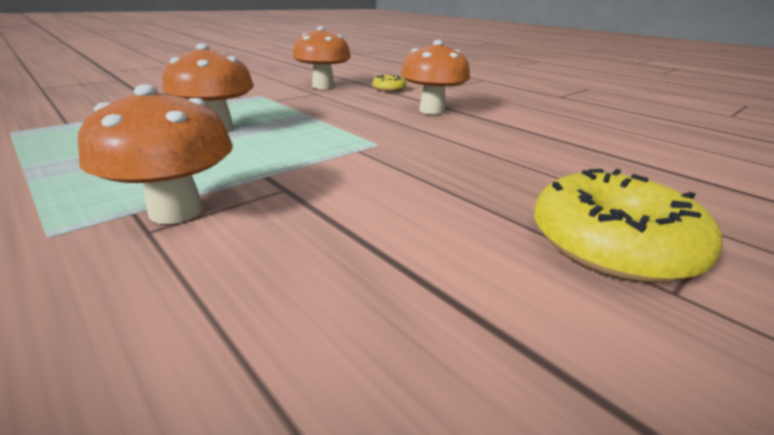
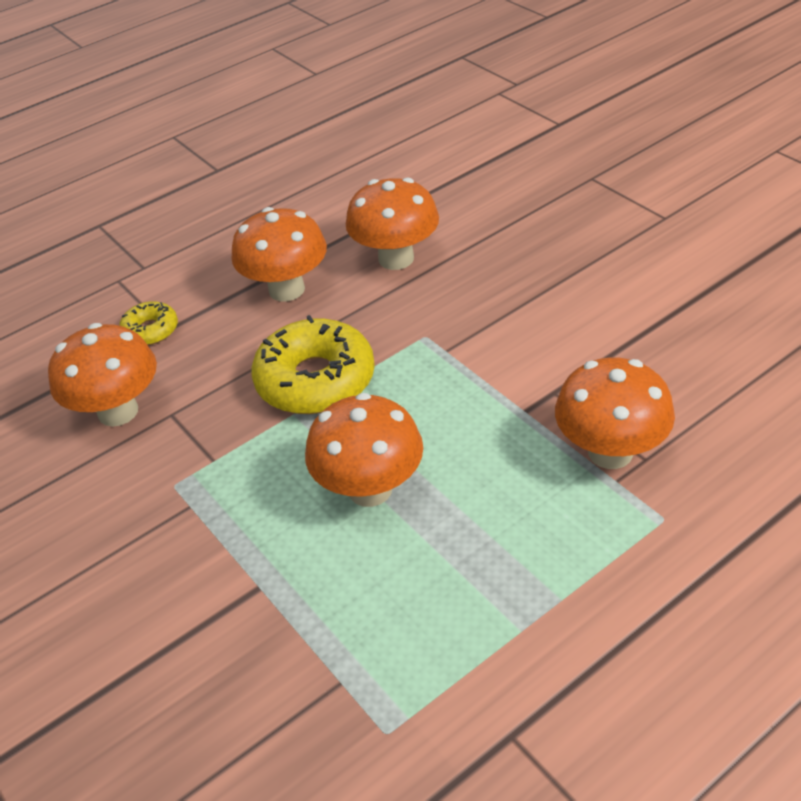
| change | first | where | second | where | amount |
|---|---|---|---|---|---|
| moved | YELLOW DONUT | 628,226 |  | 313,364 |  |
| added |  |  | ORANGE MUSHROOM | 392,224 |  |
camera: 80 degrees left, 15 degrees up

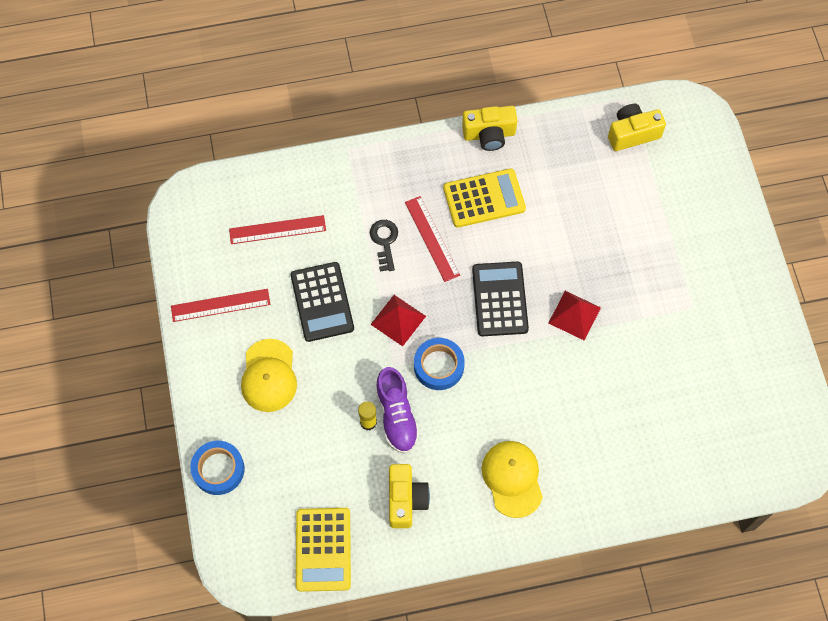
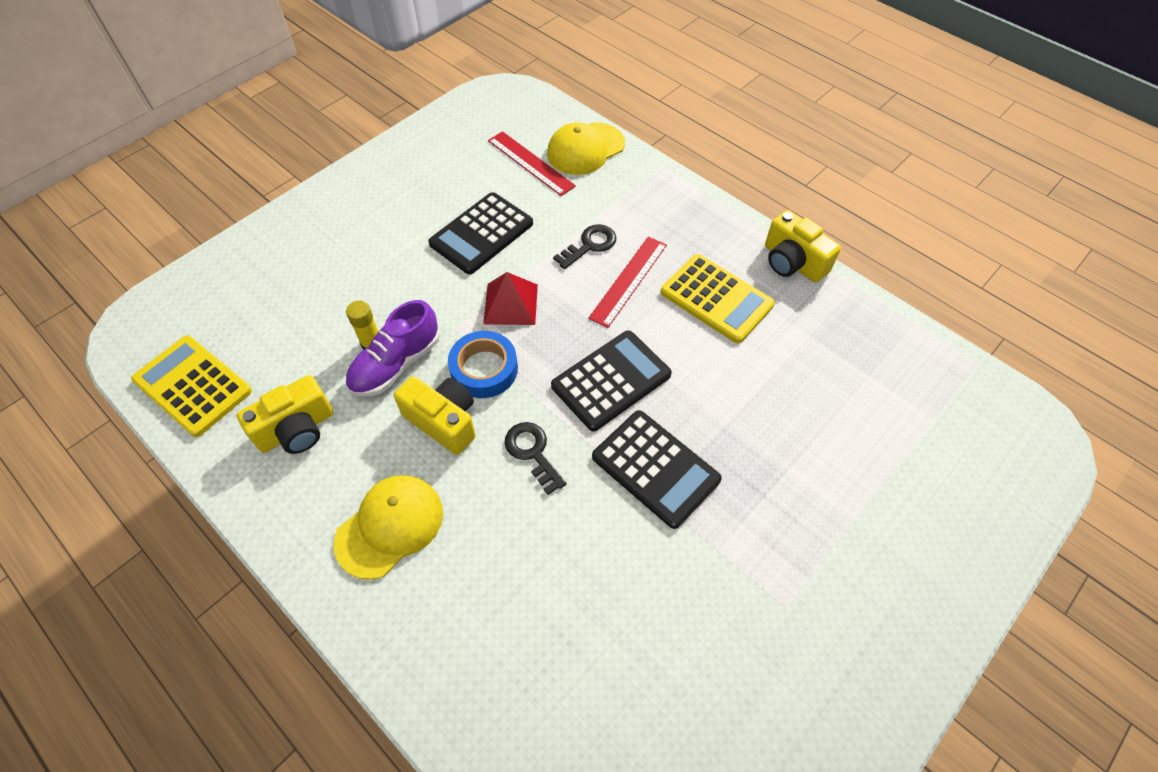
| change | first | where | second | where | amount |
|---|---|---|---|---|---|
| moved | YELLOW CAMERA | 637,127 |  | 435,415 |  |
| removed | RED RULER | 220,305 |  |  |  |
| replaced | RED PYRAMID | 574,316 | BLACK CALCULATOR | 657,469 |  |
| moved | YELLOW CAP | 269,375 |  | 586,148 |  |
| removed | BLUE TAPE | 217,468 |  |  |  |
| turned | YELLOW CALCULATOR | 323,550 |  | 191,386 | 75 degrees clockwise |
| added |  |  | BLACK KEY | 535,458 |  |
camera: 55 degrees right, 10 degrees down

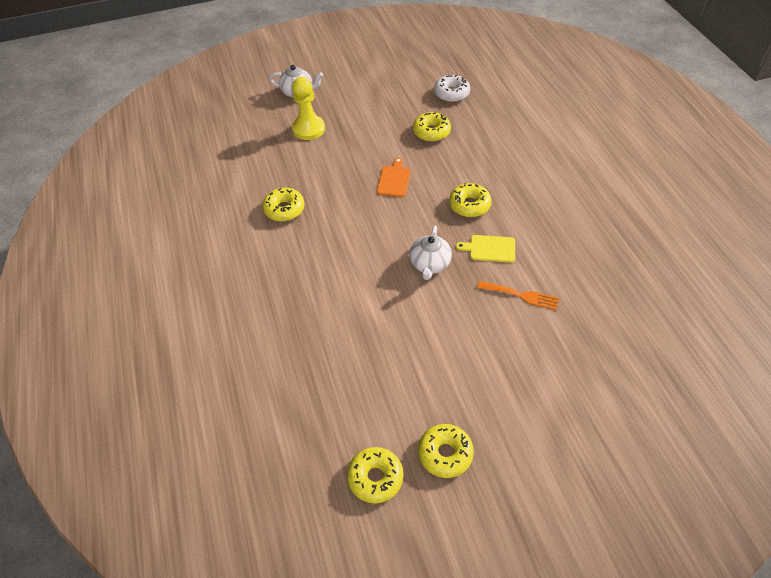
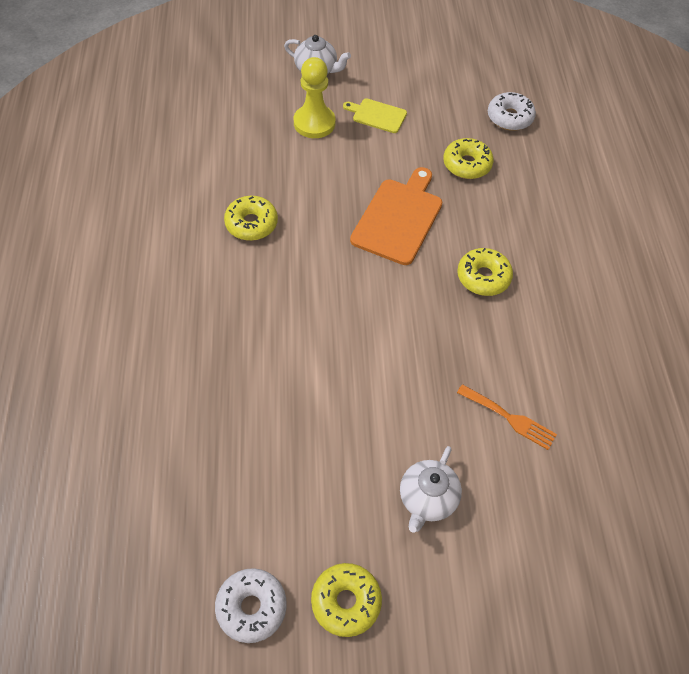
| change | first | where | second | where | amount |
|---|---|---|---|---|---|
| resized | ORANGE CUTTING BOARD | 394,177 |  | 396,216 | x1.78 |
| moved | WHITE TEAPOT | 431,253 |  | 431,489 |  |
| moved | YELLOW CUTTING BOARD | 485,249 |  | 375,115 |  |
| recoloured | YELLOW DONUT | 375,475 | WHITE DONUT | 251,605 |  |
camera: 10 degrees right, 5 degrees up

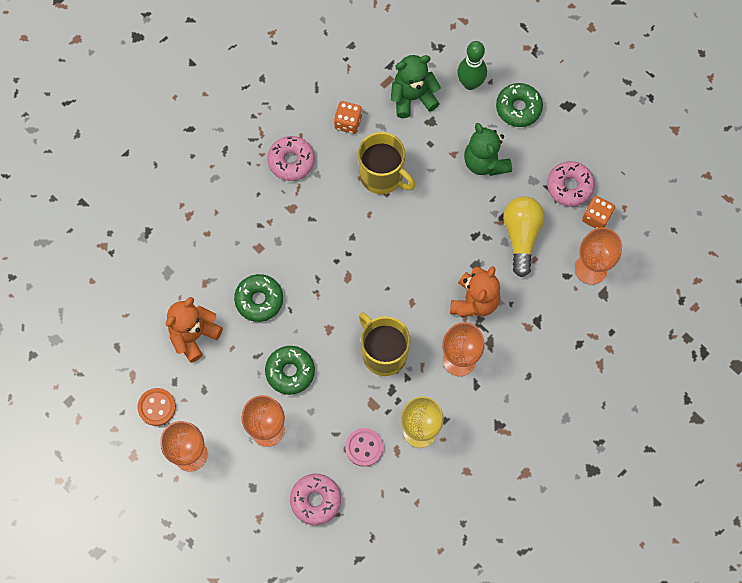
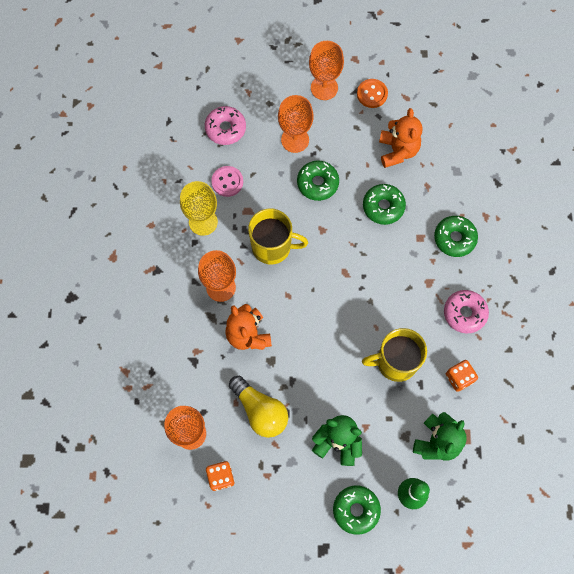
| change | first | where | second | where | amount |
|---|---|---|---|---|---|
| removed | PINK DONUT | 571,184 |  |  |  |
| added |  |  | GREEN DONUT | 456,236 |  |
camera: 135 degrees right, 0 degrees up

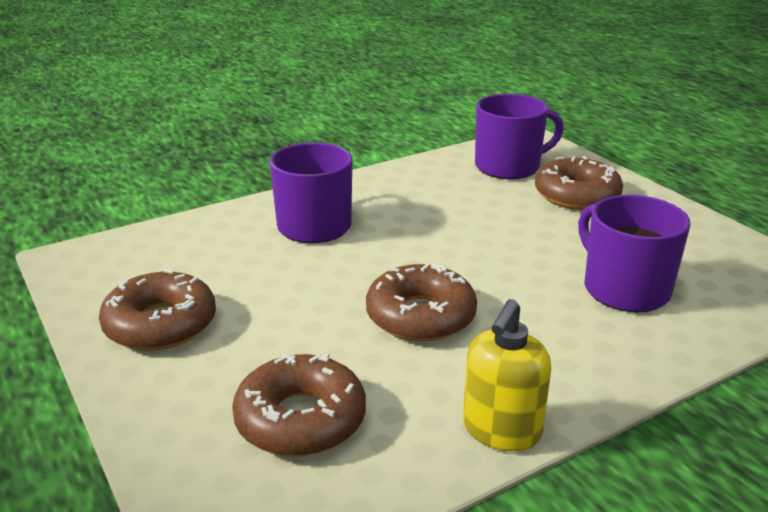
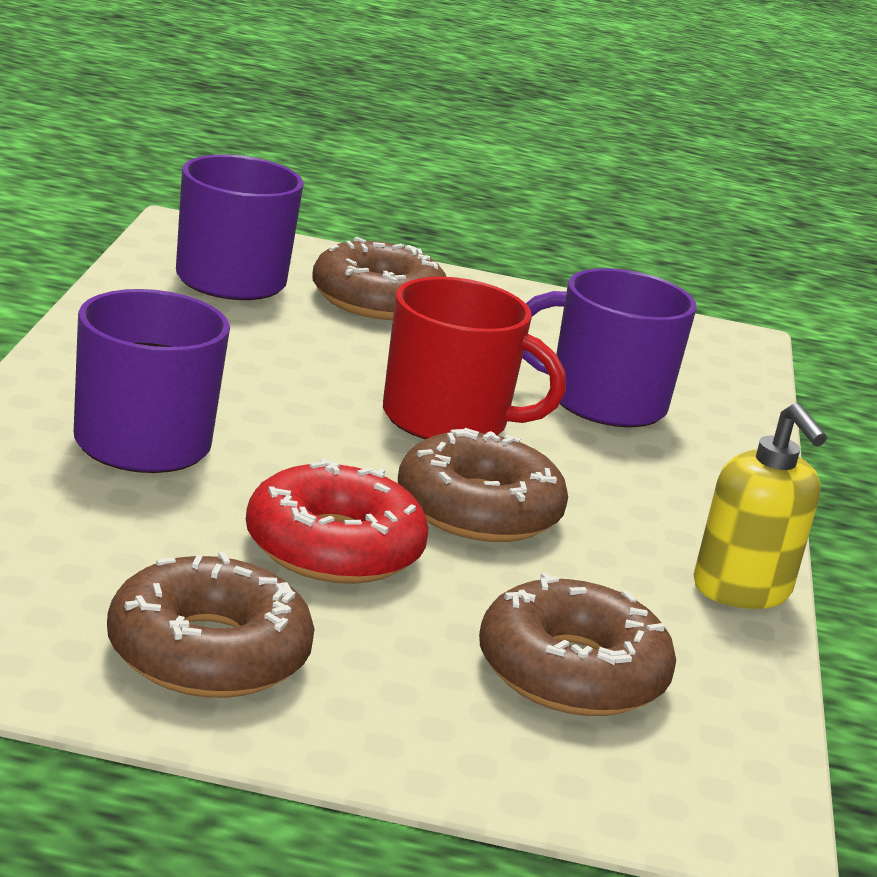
| change | first | where | second | where | amount |
|---|---|---|---|---|---|
| added |  |  | RED MUG | 474,358 |  |
| added |  |  | RED DONUT | 337,521 |  |
camera: 55 degrees left, 5 degrees down

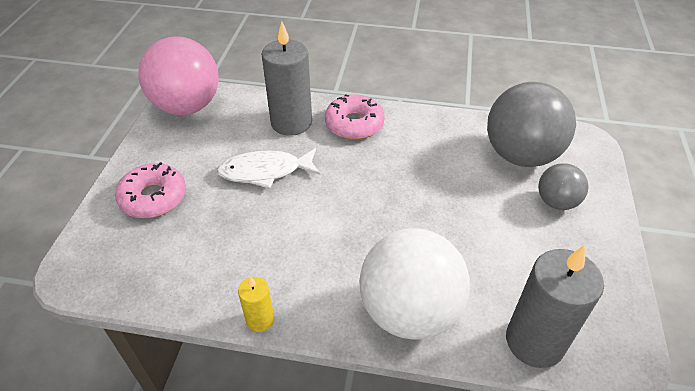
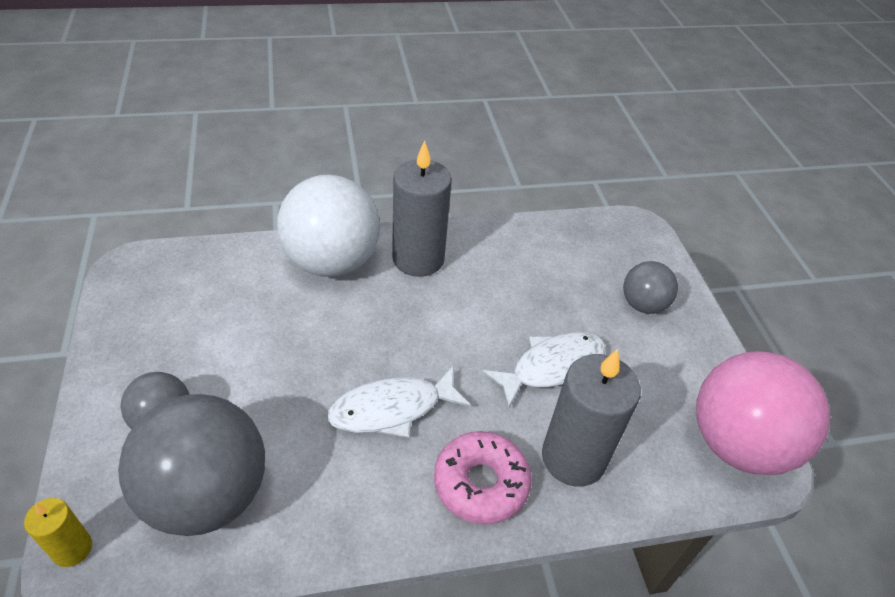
| change | first | where | second | where | amount |
|---|---|---|---|---|---|
| replaced | PINK DONUT | 150,190 | GREY BALL | 650,287 |  |
| moved | GREY CANDLE | 555,306 |  | 422,209 |  |
| moved | YELLOW CANDLE | 256,304 |  | 58,532 |  |
| added |  |  | WHITE FISH | 399,402 |  |
camera: 155 degrees right, 0 degrees up

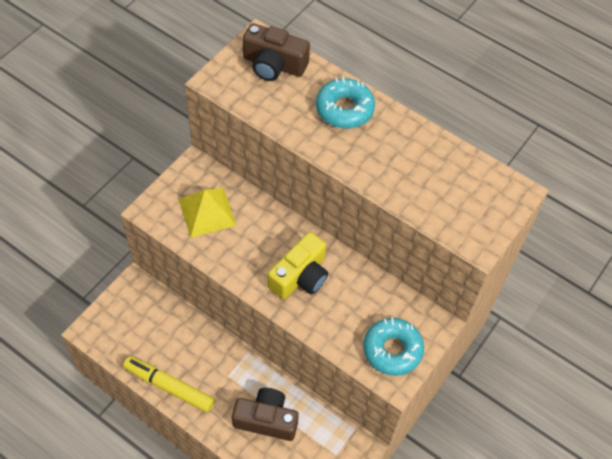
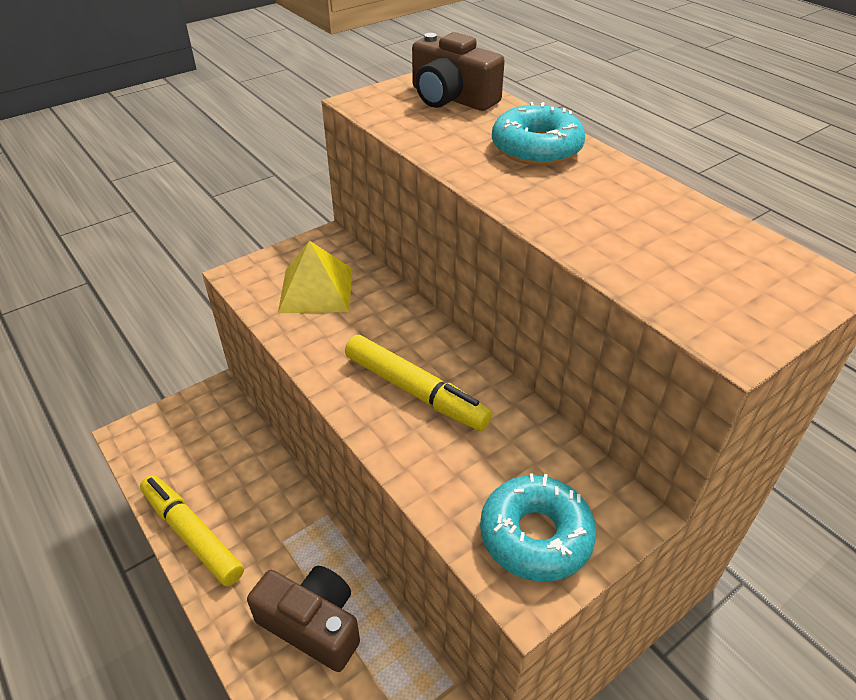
| change | first | where | second | where | amount |
|---|---|---|---|---|---|
| replaced | YELLOW CAMERA | 298,265 | YELLOW MARKER | 418,383 |  |
camera: 20 degrees right, 15 degrees down

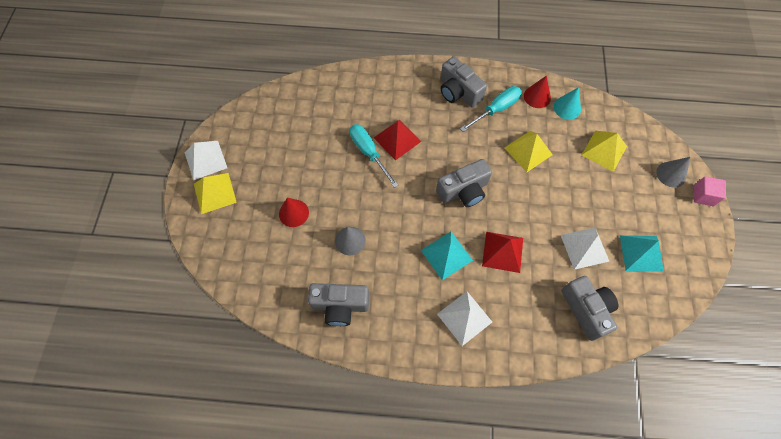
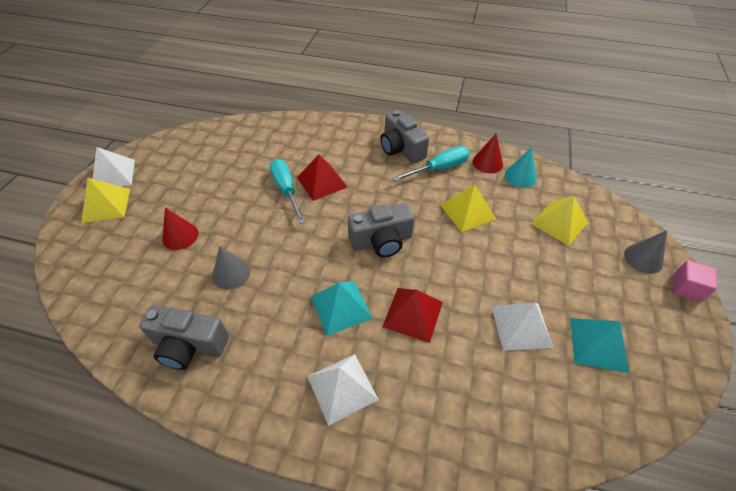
| change | first | where | second | where | amount |
|---|---|---|---|---|---|
| removed | GREY CAMERA | 589,308 |  |  |  |
camera: 10 degrees right, 15 degrees down

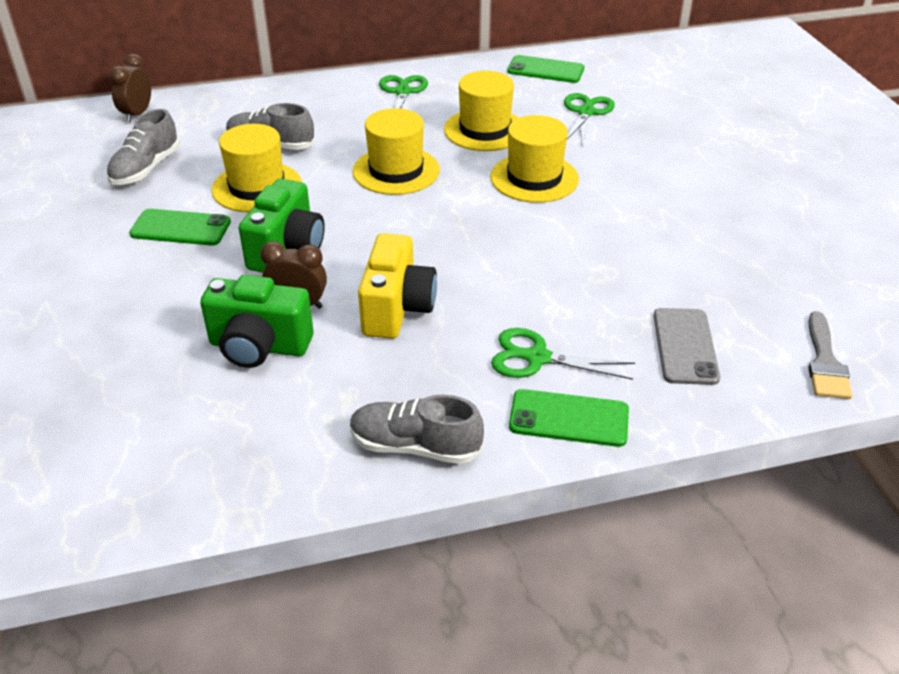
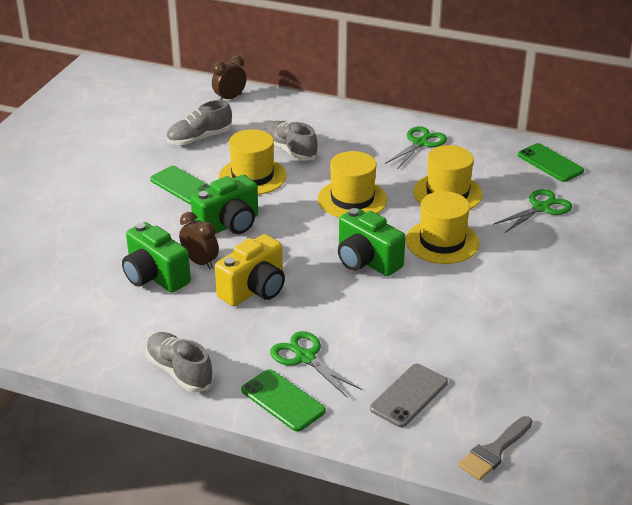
| change | first | where | second | where | amount |
|---|---|---|---|---|---|
| added |  |  | GREEN CAMERA | 372,242 |  |
camera: 35 degrees right, 5 degrees down

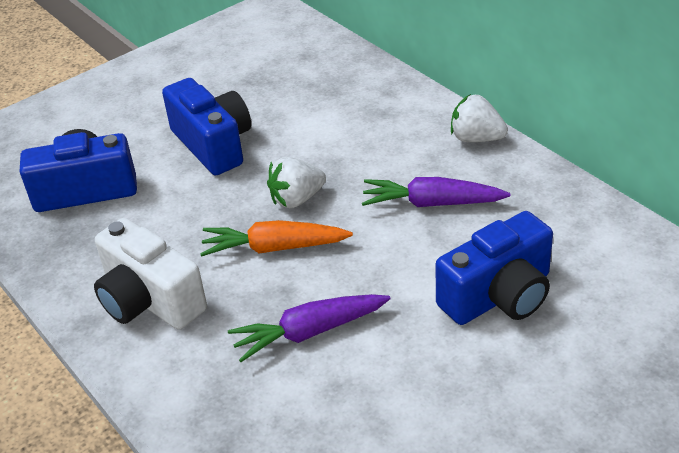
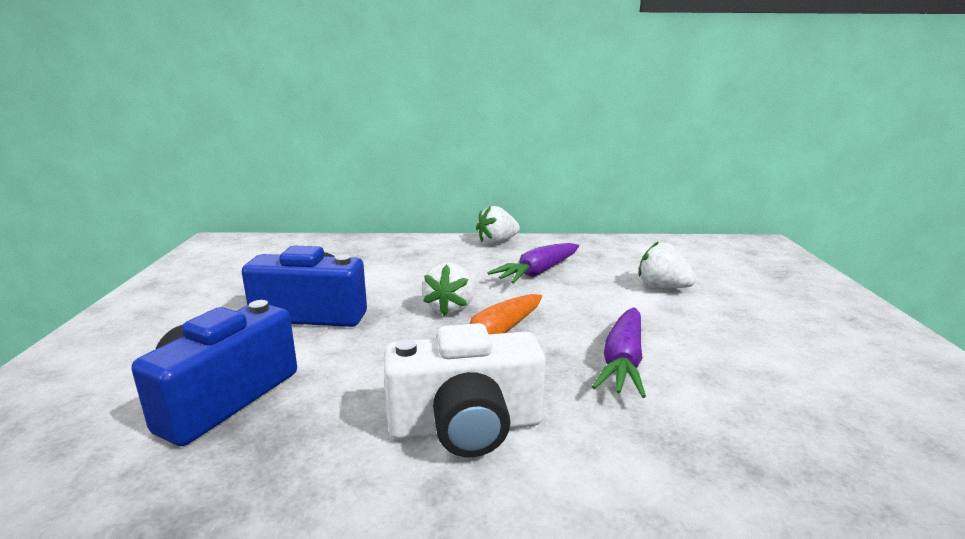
| change | first | where | second | where | amount |
|---|---|---|---|---|---|
| replaced | BLUE CAMERA | 494,268 | WHITE STRAWBERRY | 667,264 |  |
camera: 55 degrees left, 20 degrees down

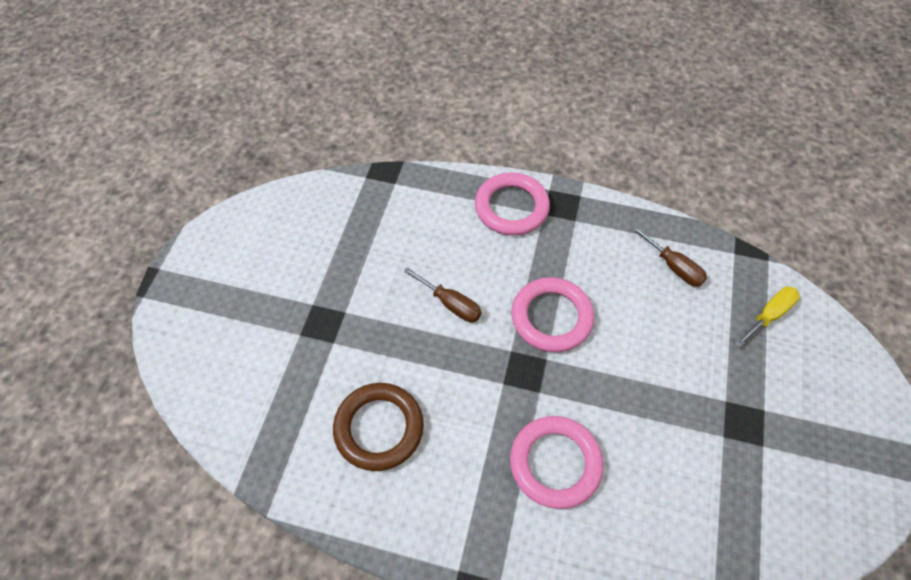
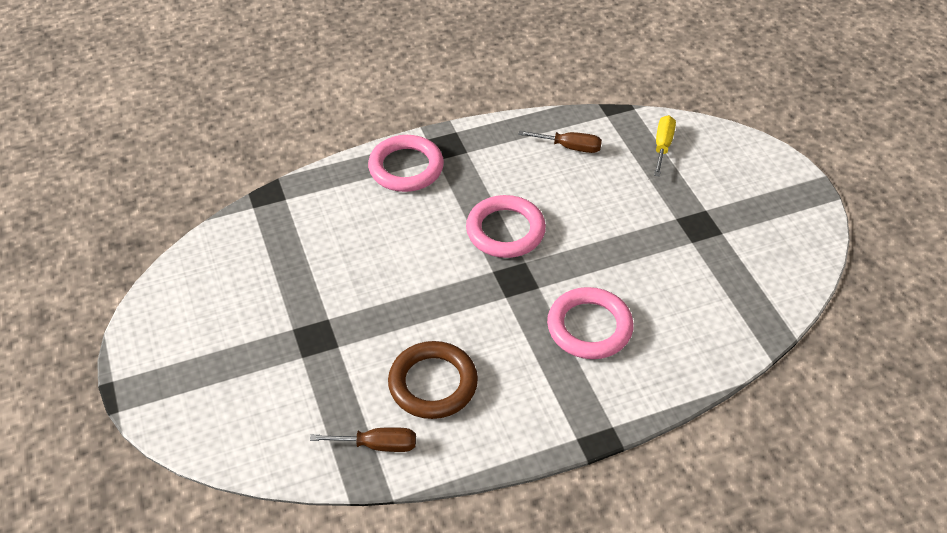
| change | first | where | second | where | amount |
|---|---|---|---|---|---|
| moved | BROWN SCREWDRIVER | 443,294 |  | 363,439 |  |
camera: 35 degrees left, 10 degrees down

